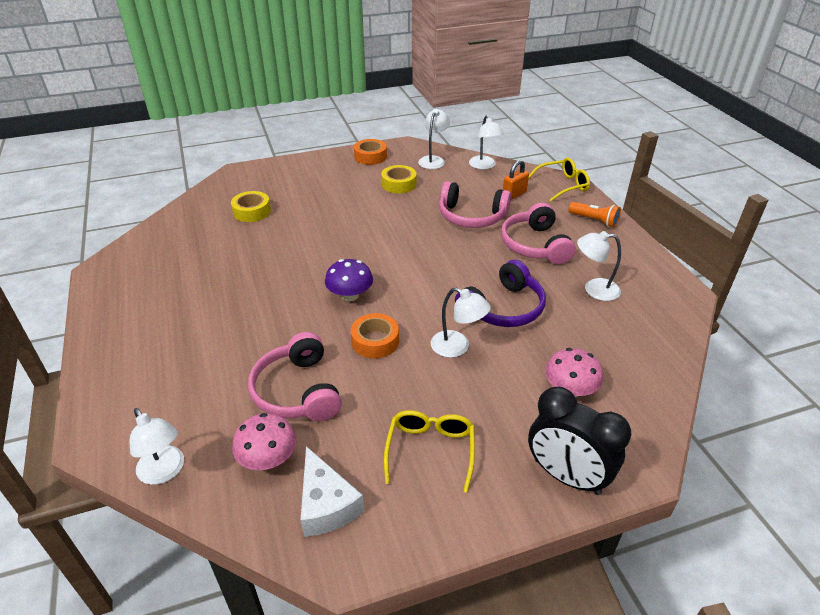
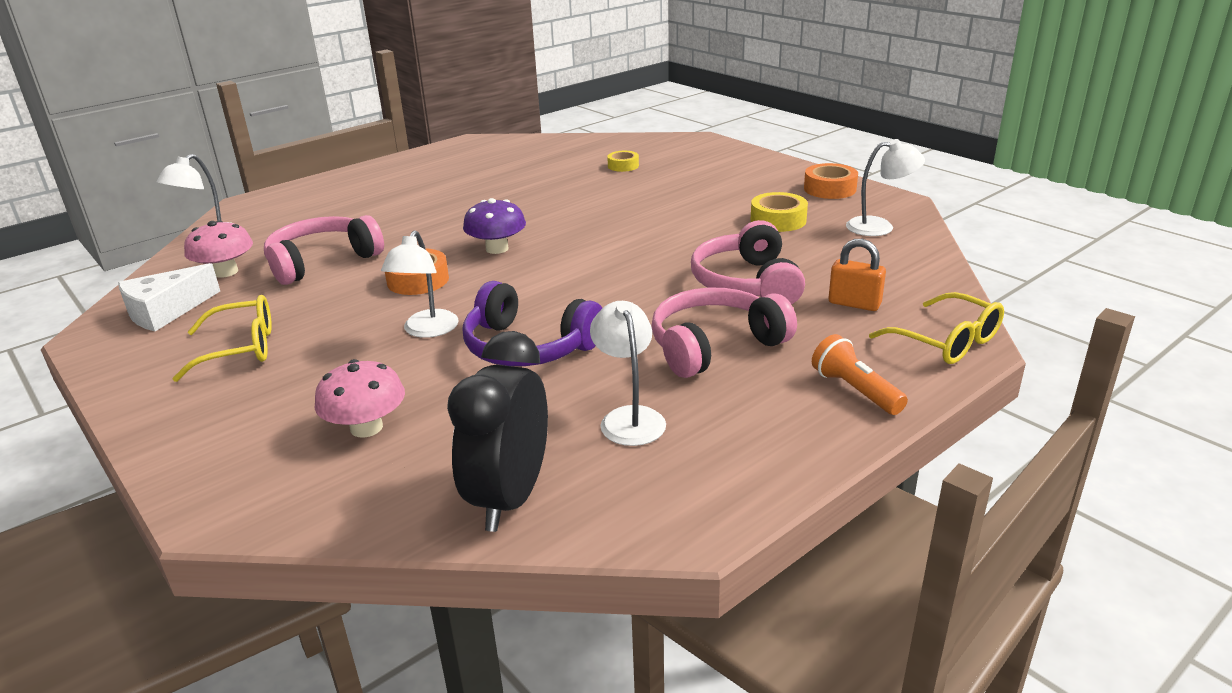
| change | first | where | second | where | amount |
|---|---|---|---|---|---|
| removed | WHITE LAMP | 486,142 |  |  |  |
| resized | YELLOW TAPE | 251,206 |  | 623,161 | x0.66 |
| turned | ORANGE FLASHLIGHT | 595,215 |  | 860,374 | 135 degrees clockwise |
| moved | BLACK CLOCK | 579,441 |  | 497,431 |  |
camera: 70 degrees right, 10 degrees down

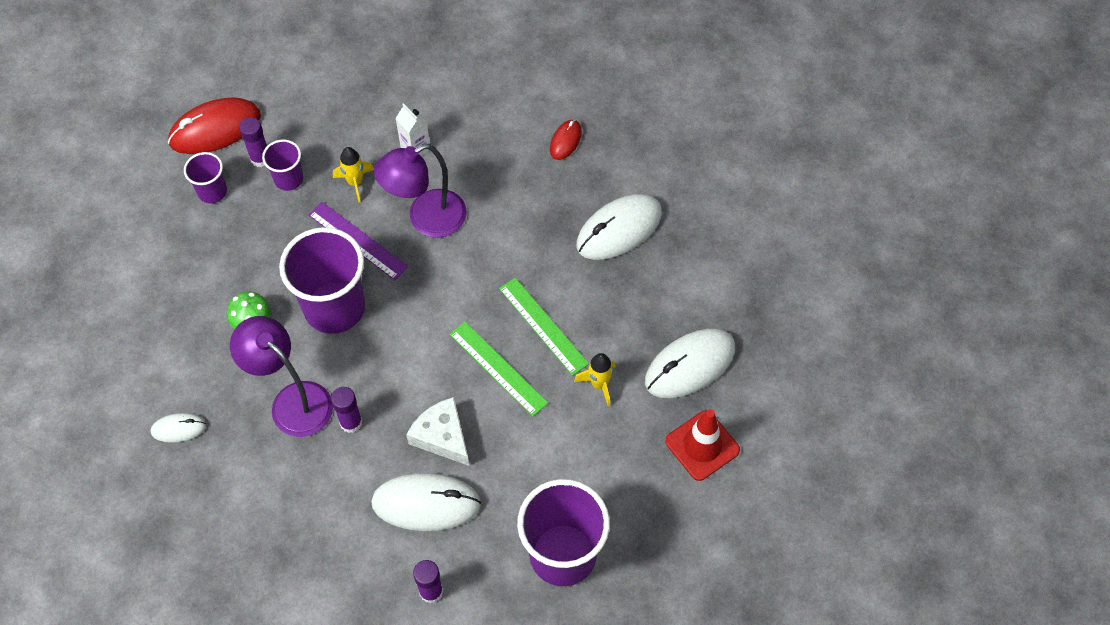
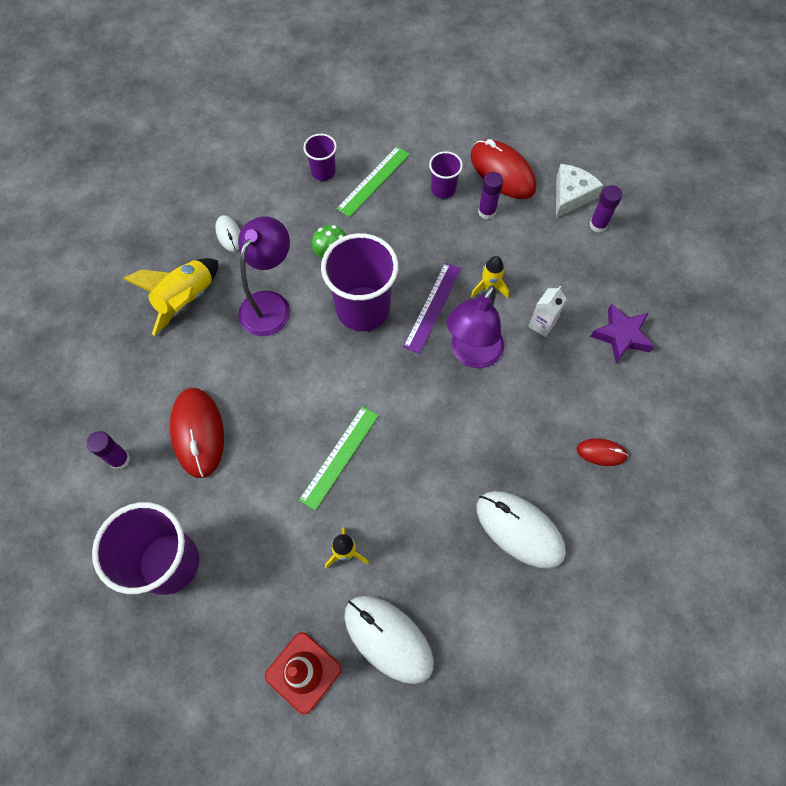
| change | first | where | second | where | amount |
|---|---|---|---|---|---|
| moved | PURPLE CUP | 282,165 |  | 320,157 |  |
| turned | PURPLE LAMP | 420,191 |  | 475,326 | 105 degrees counterclockwise |
| moved | GREEN RULER | 544,327 |  | 373,181 |  |
| moved | PURPLE GLUE STICK | 346,410 |  | 606,209 |  |
| moved | WHITE CHEESE | 437,431 |  | 579,191 |  |
| recoloured | WHITE MOUSE | 426,502 | RED MOUSE | 197,433 |  |
| added |  |  | YELLOW ROCKET | 170,297 |  |
| added |  |  | PURPLE STAR | 622,333 |  |
camera: 75 degrees right, 5 degrees up

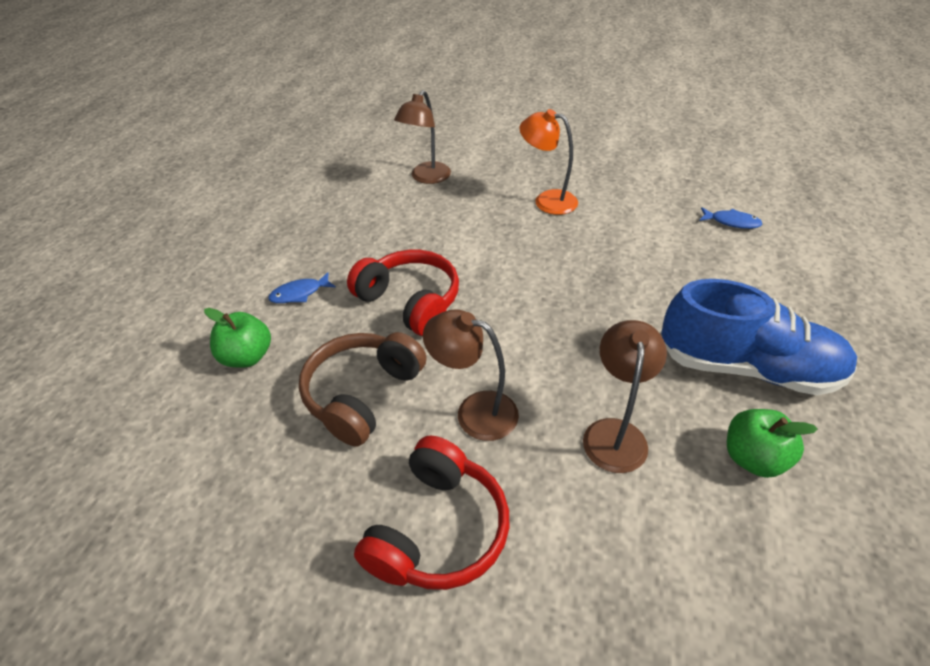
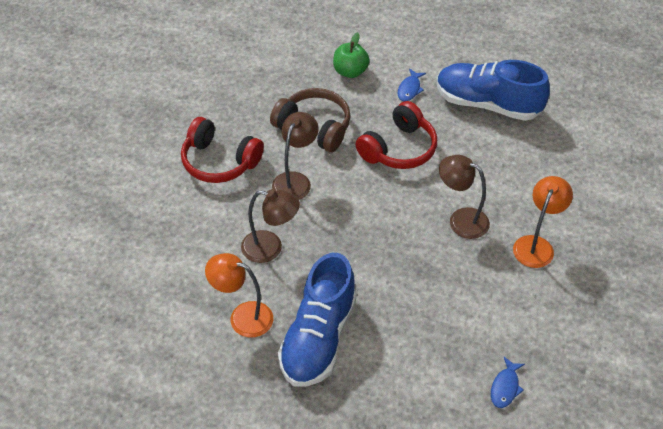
| change | first | where | second | where | amount |
|---|---|---|---|---|---|
| moved | BROWN LAMP | 422,137 |  | 464,197 |  |
| turned | BLUE FISH | 302,287 |  | 412,85 | 135 degrees counterclockwise |
| replaced | GREEN APPLE | 772,443 | ORANGE LAMP | 239,295 |  |
| added |  |  | BLUE SHOE | 493,90 |  |
camera: 90 degrees right, 5 degrees up

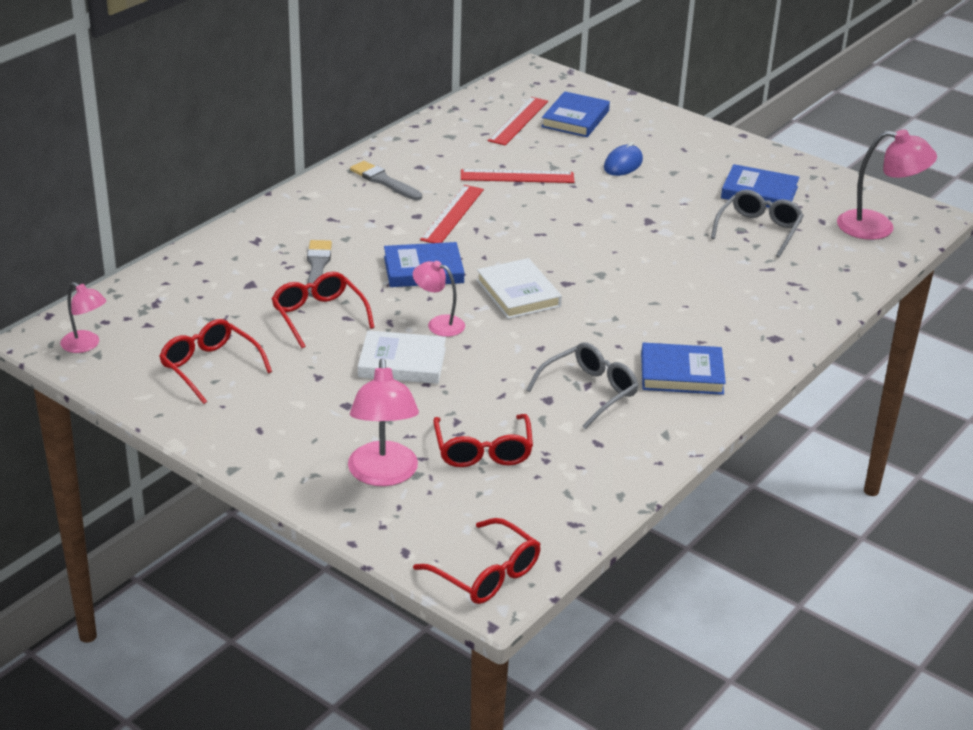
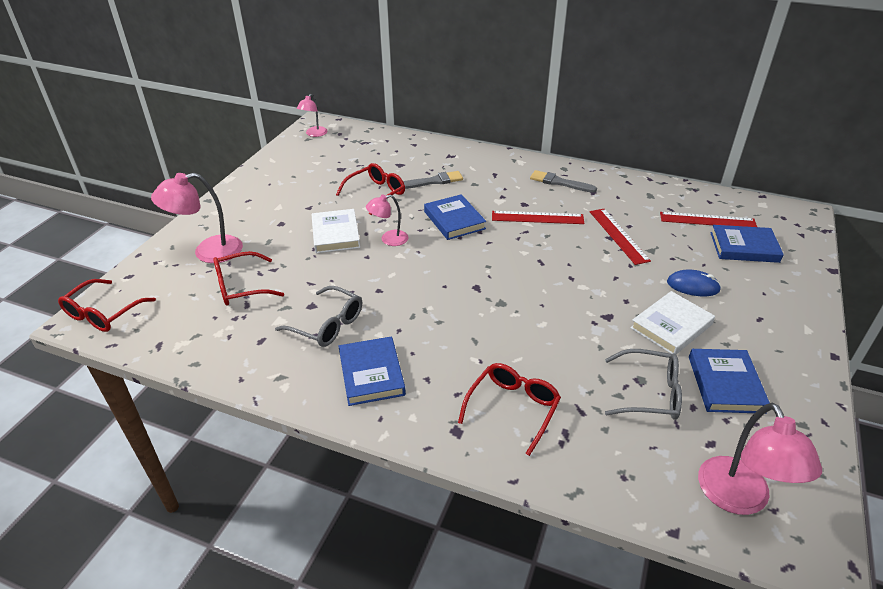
| change | first | where | second | where | amount |
|---|---|---|---|---|---|
| turned | GREY BRUSH | 386,180 |  | 563,181 | 90 degrees counterclockwise |
| moved | WHITE BOOK | 519,288 |  | 672,322 |  |
| turned | PINK LAMP | 439,299 |  | 387,220 | 120 degrees counterclockwise |
| moved | RED GLASSES | 215,361 |  | 509,409 |  |
camera: 75 degrees right, 5 degrees up

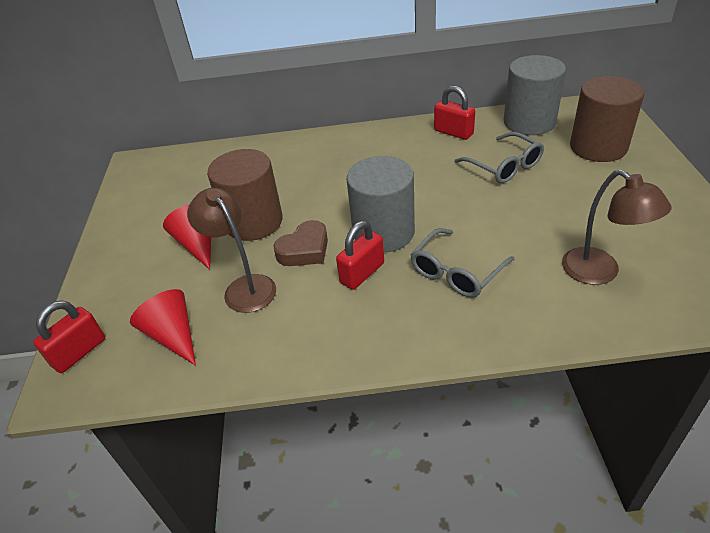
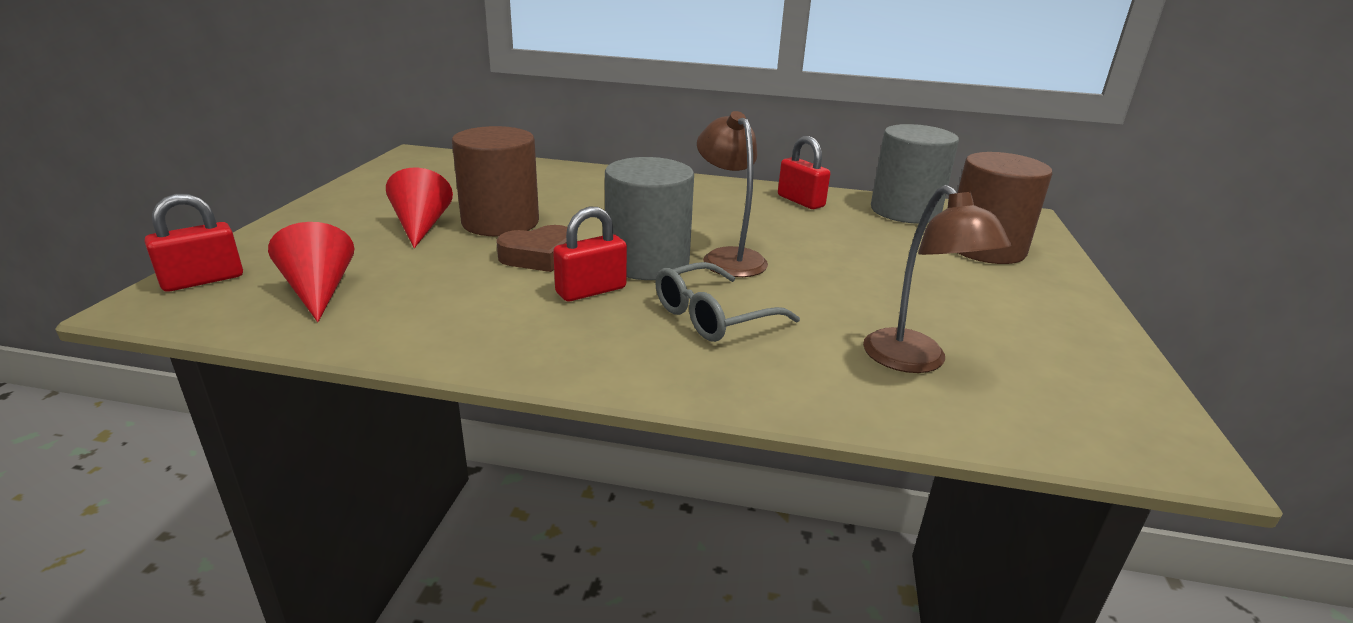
| change | first | where | second | where | amount |
|---|---|---|---|---|---|
| removed | GREY GLASSES | 499,157 |  |  |  |
| moved | BROWN LAMP | 231,250 |  | 732,194 |  |
camera: 10 degrees right, 15 degrees down

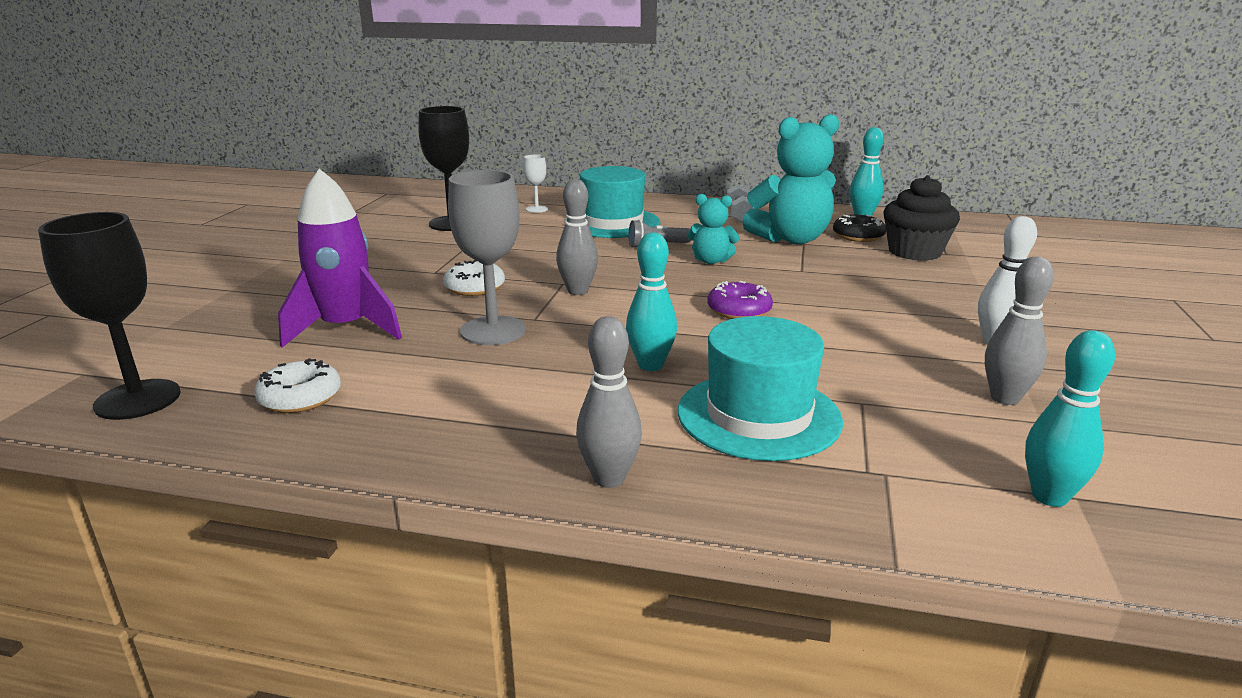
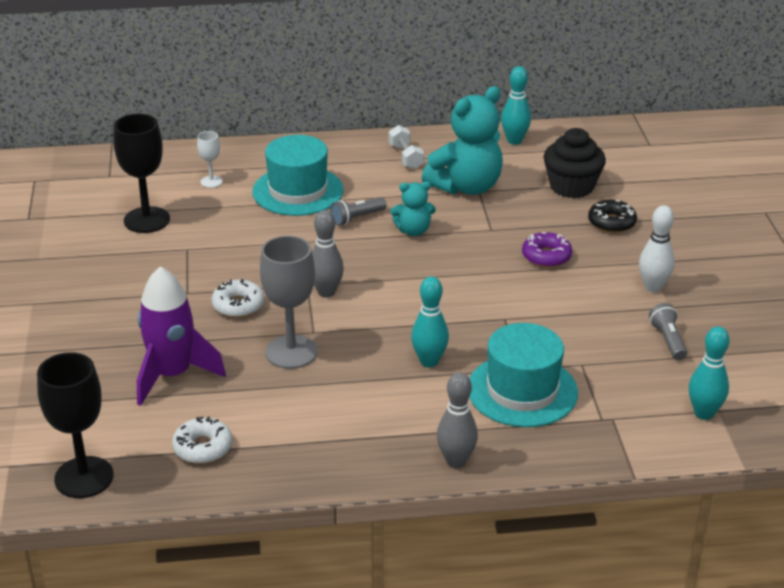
| change | first | where | second | where | amount |
|---|---|---|---|---|---|
| moved | BLACK DONUT | 859,228 |  | 612,216 |  |
| replaced | GREY BOWLING PIN | 1019,331 | GREY FLASHLIGHT | 668,331 |  |
| moved | PURPLE DONUT | 740,300 |  | 547,250 |  |
camera: 20 degrees left, 10 degrees up

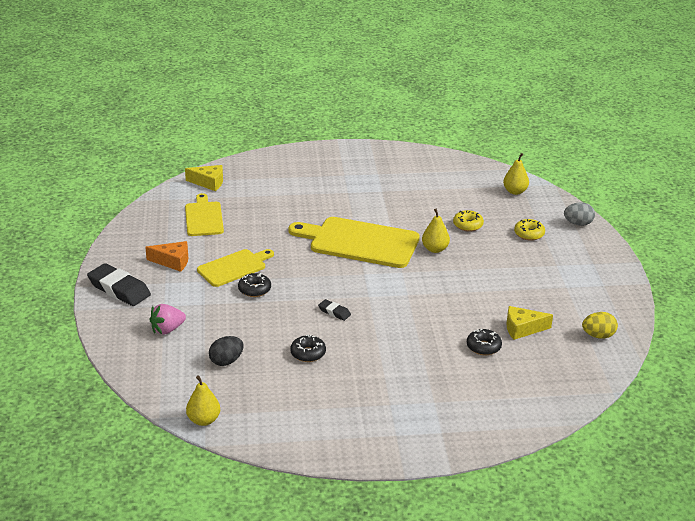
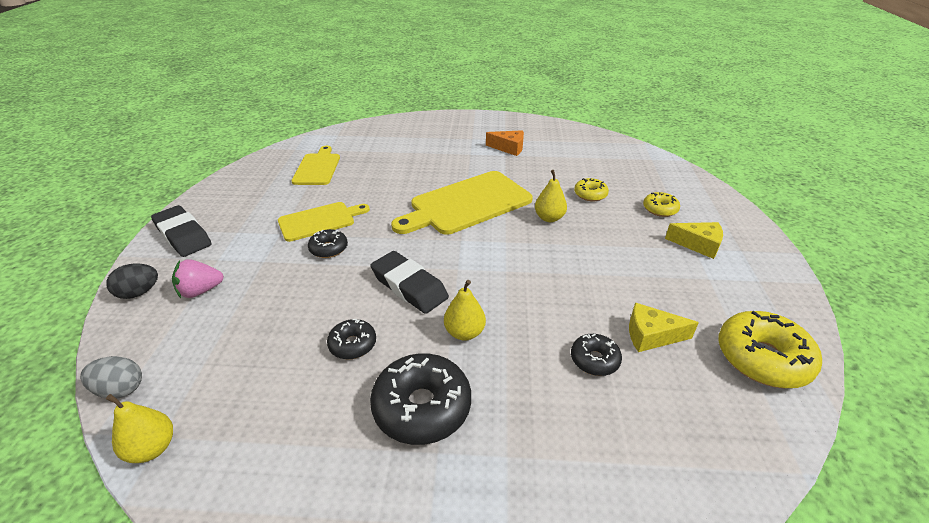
| change | first | where | second | where | amount |
|---|---|---|---|---|---|
| moved | YELLOW PEAR | 516,174 |  | 465,310 |  |
| moved | YELLOW CHEESE | 204,178 |  | 694,240 |  |
| moved | GREY EGG | 579,214 |  | 111,377 |  |
| turned | YELLOW CUTTING BOARD | 354,242 |  | 462,203 | 60 degrees counterclockwise |
| moved | ORANGE CHEESE | 166,256 |  | 505,143 |  |
| resized | BLACK ERASER | 334,310 |  | 409,282 | x2.05 |
| replaced | YELLOW EGG | 600,325 | YELLOW DONUT | 770,349 |  |
| moved | BLACK EGG | 226,351 |  | 132,281 |  |
| added |  |  | BLACK DONUT | 420,399 |  |
camera: 10 degrees right, 5 degrees up

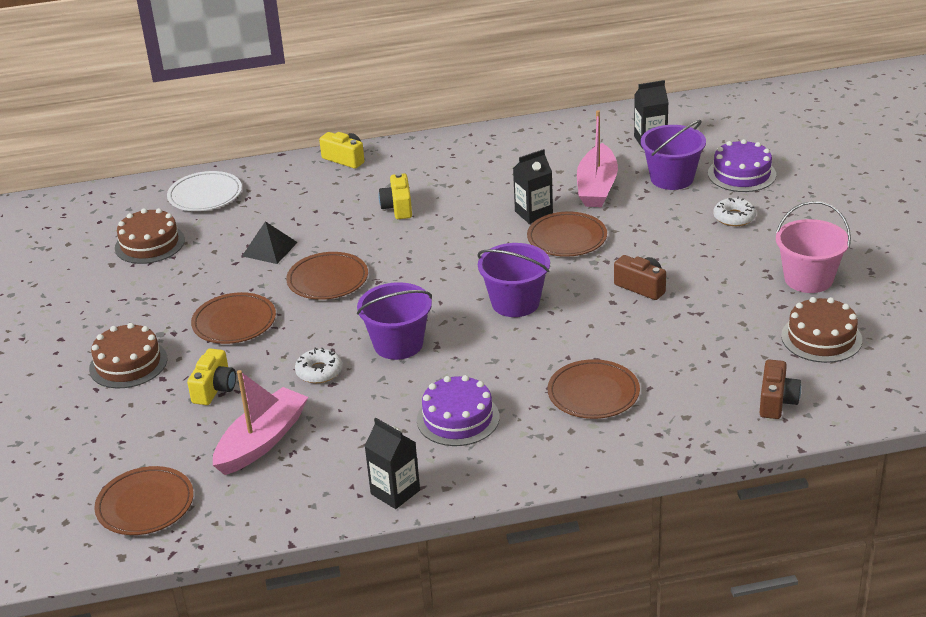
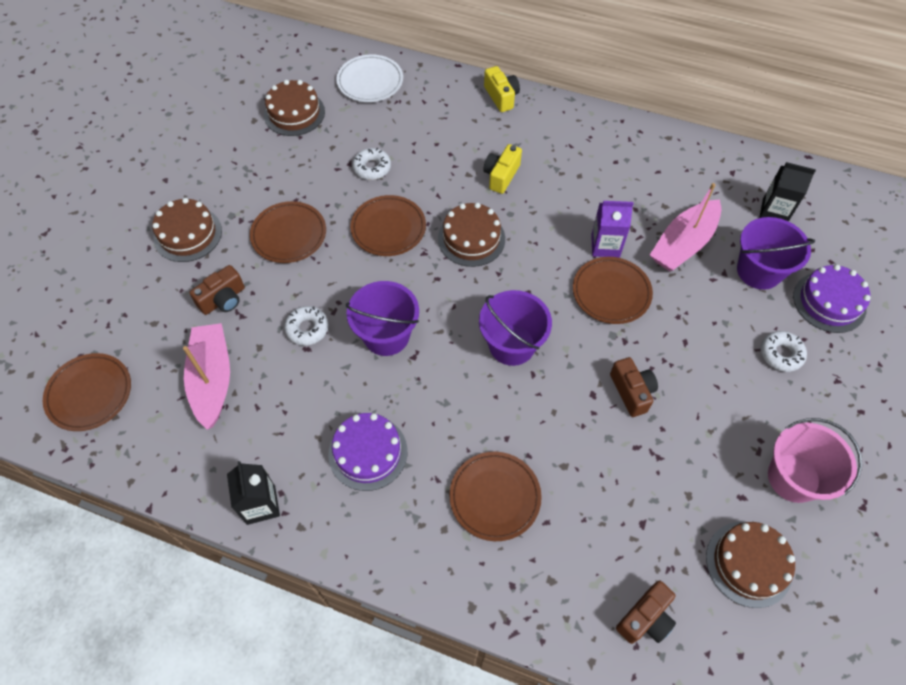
| change | first | where | second | where | amount |
|---|---|---|---|---|---|
| recoloured | BLACK CARTON | 533,186 | PURPLE CARTON | 612,229 |  |
| replaced | BLACK PYRAMID | 270,242 | WHITE DONUT | 371,164 |  |
| recoloured | YELLOW CAMERA | 211,376 | BROWN CAMERA | 217,290 |  |
| turned | PINK BOAT | 260,422 |  | 206,376 | 75 degrees counterclockwise |
| added |  |  | BROWN CAKE | 471,235 |  |
camera: 30 degrees right, 25 degrees up

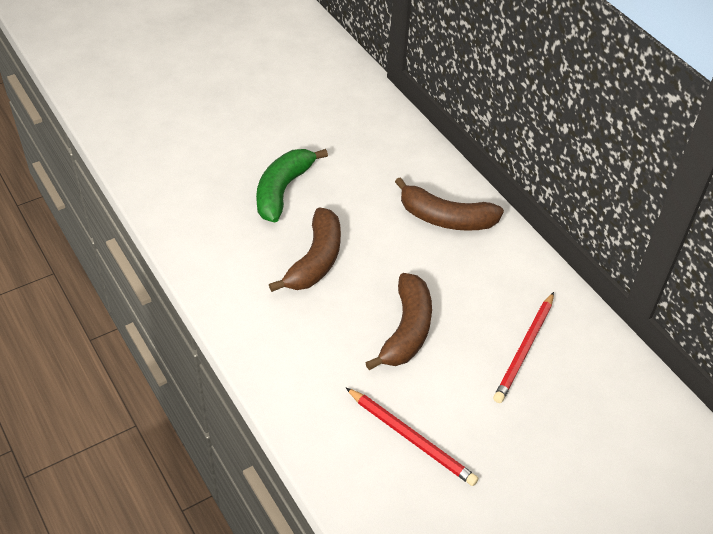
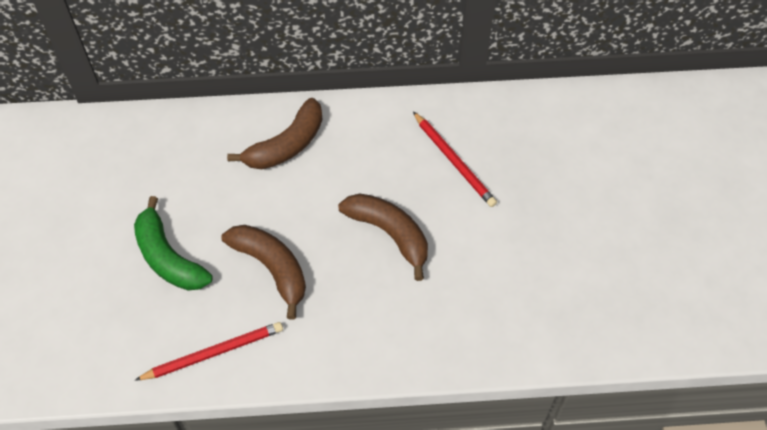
| change | first | where | second | where | amount |
|---|---|---|---|---|---|
| moved | RED PENCIL | 412,437 |  | 209,351 |  |
camera: 60 degrees left, 10 degrees up

